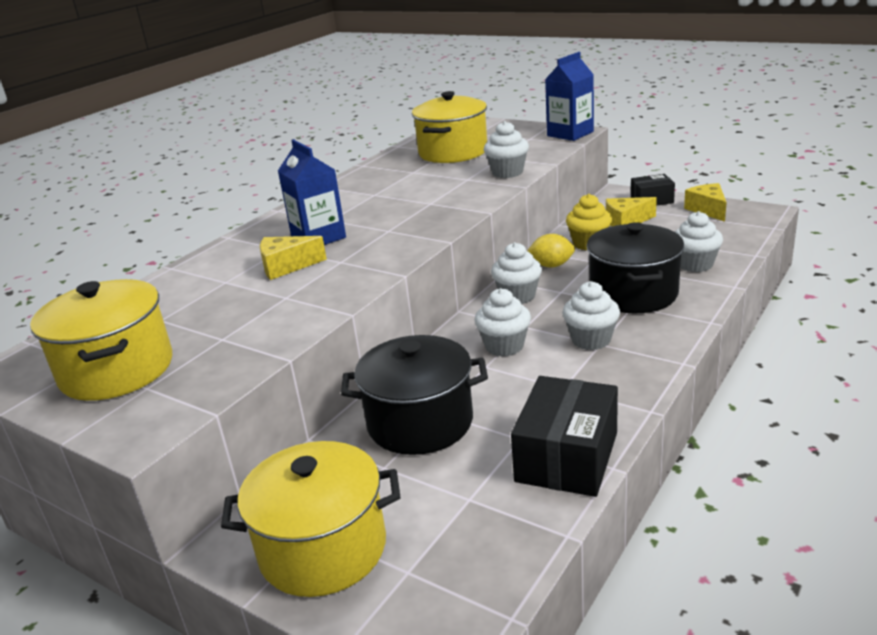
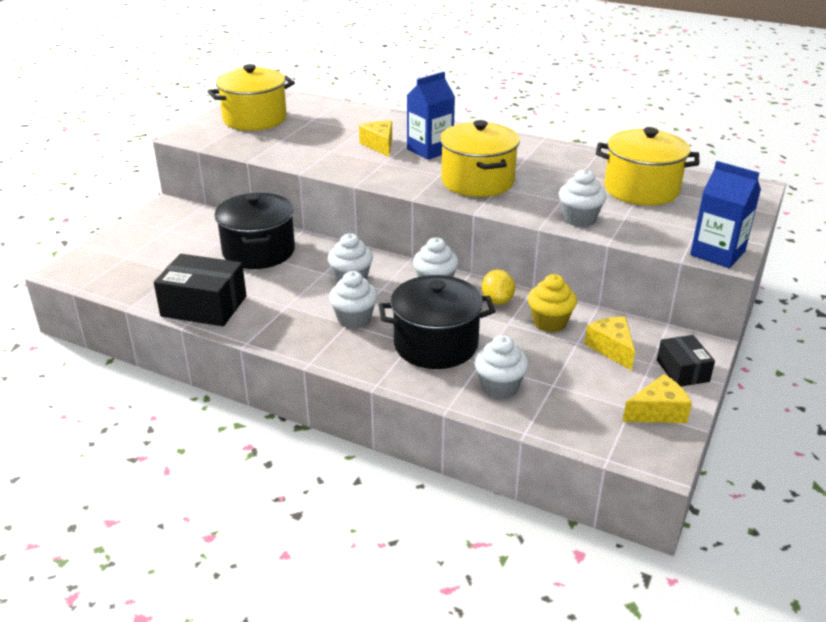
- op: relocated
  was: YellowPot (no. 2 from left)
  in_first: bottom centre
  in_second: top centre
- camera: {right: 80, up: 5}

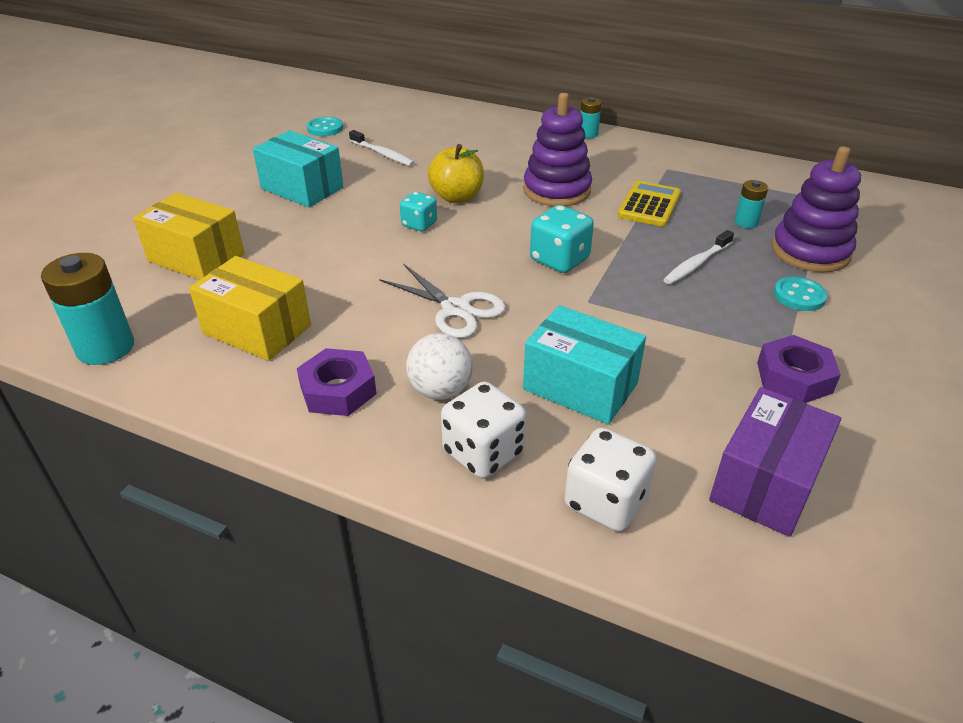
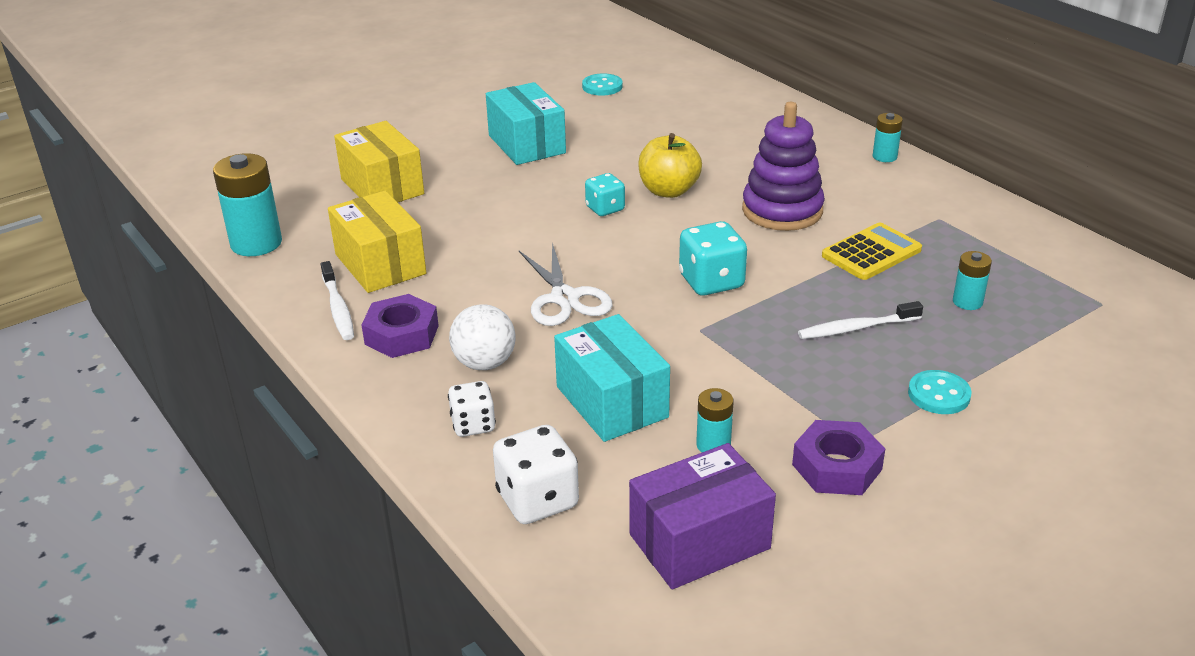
- op: relocated
  was: WhiteToothbrush (no. 1 from left)
  in_first: top centre
  in_second: middle left
- op: size
  was: WhiteDice (no. 1 from left)
  in_first: centre
  in_second: centre
  ratio: 0.64
- op: missing
  was: PurpleStackingToy (no. 2 from left)
  in_first: top right
- op: appeared
  now: TurquoiseBattery (no. 2 from left)
  in_second: centre
- camera: {right: 30, up: -5}

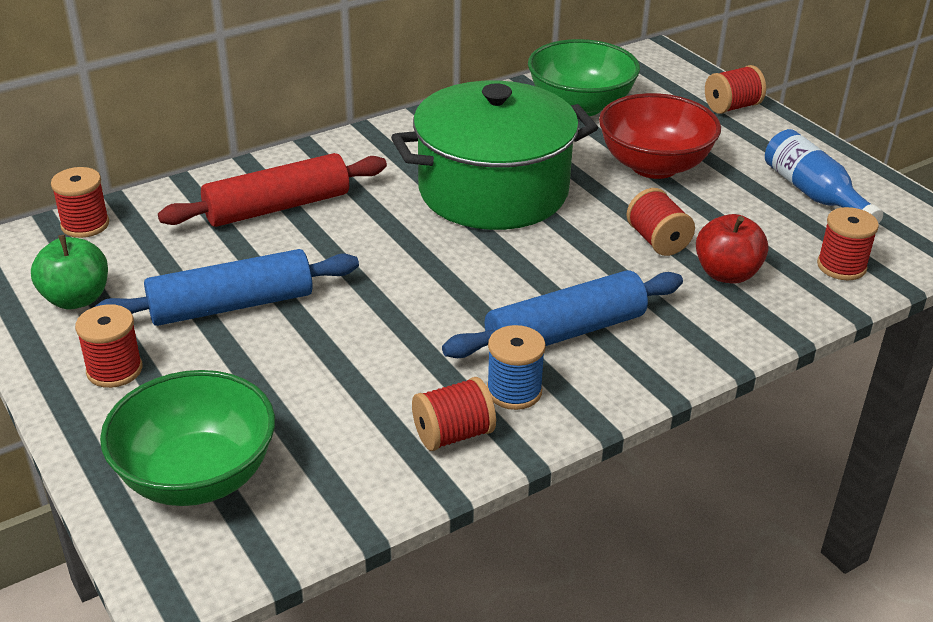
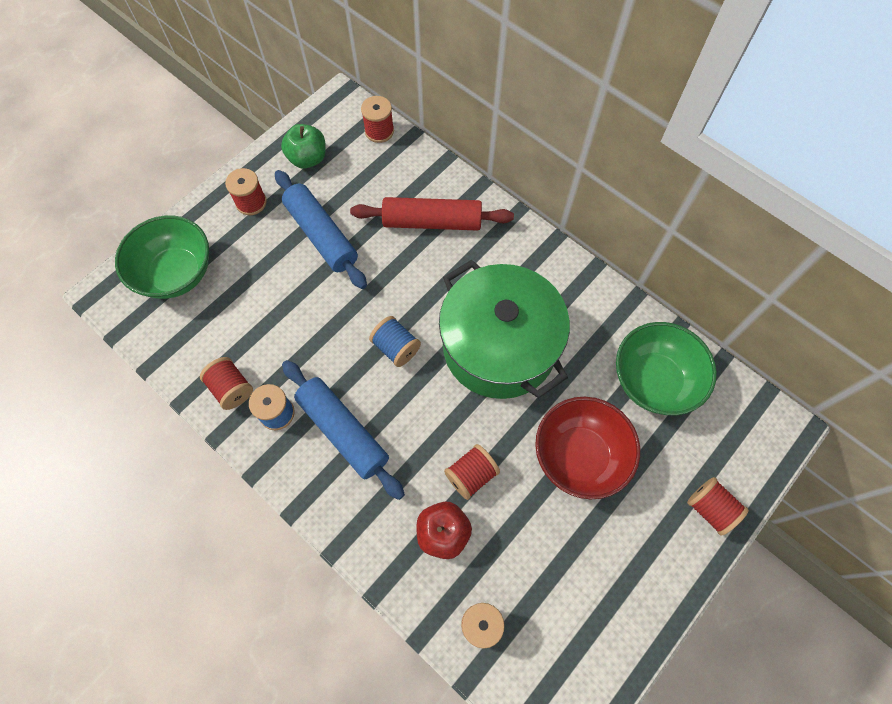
- op: spun
  was: RedRollingPin
  in_first: top left
  in_second: top centre
  clockwise: -45
- op: missing
  was: BlueBottle
  in_first: top right
- op: appeared
  now: BlueSpool (no. 2 from left)
  in_second: centre
- camera: {right: 75, up: 30}

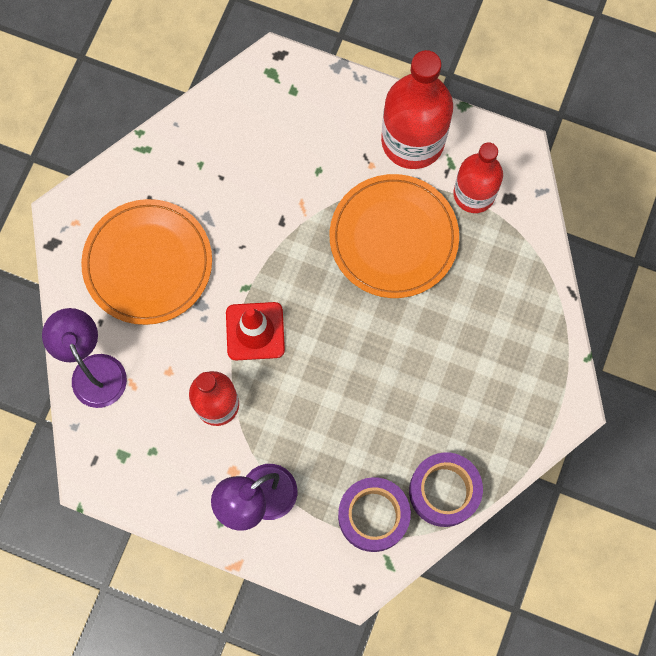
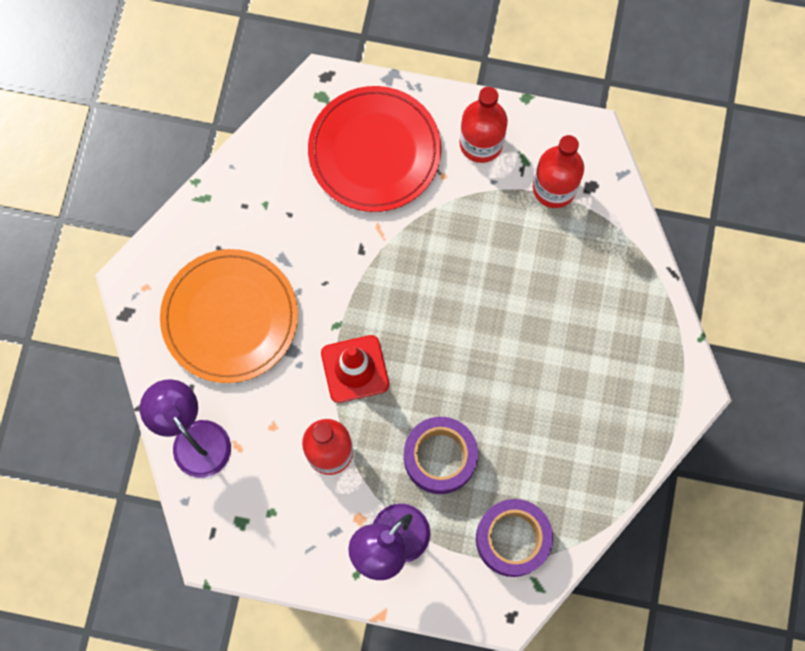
- op: missing
  was: OrangePlate (no. 2 from left)
  in_first: centre
- op: size
  was: RedBottle (no. 2 from left)
  in_first: top centre
  in_second: top centre
  ratio: 0.66
- op: relocated
  was: PurpleTape (no. 2 from left in the first image)
  now: PurpleTape (no. 1 from left)
  in_first: bottom right
  in_second: bottom centre
- op: appeared
  now: RedPlate
  in_second: top centre
- camera: {right: -10, up: 0}

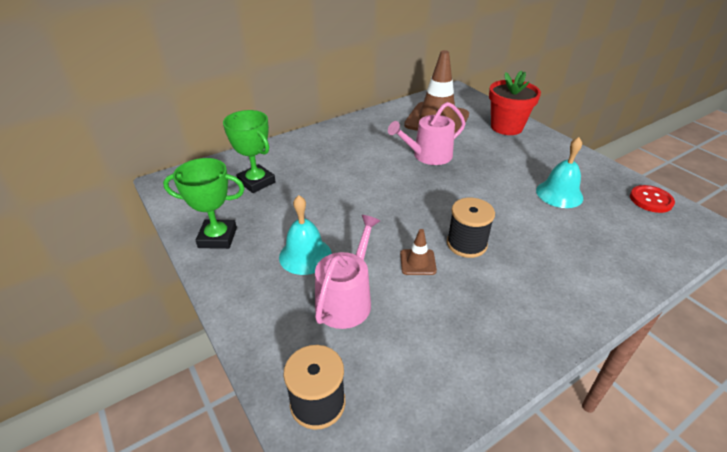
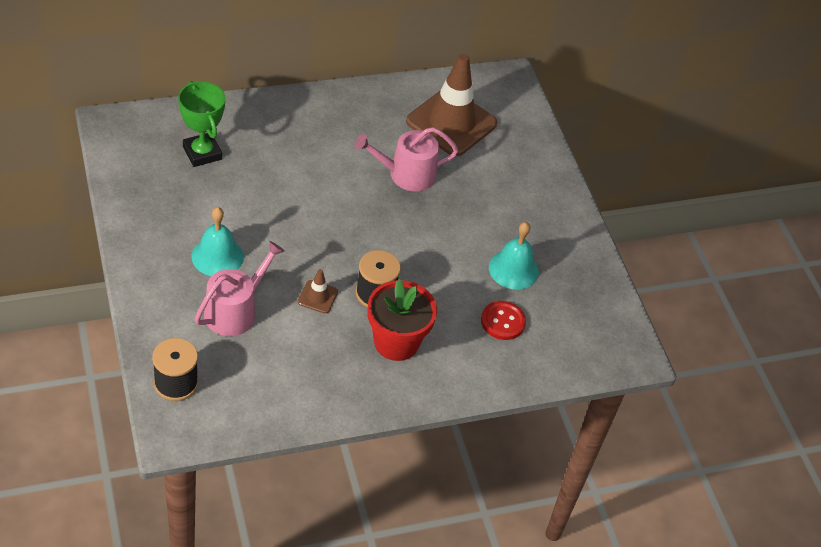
- op: missing
  was: GreenTrophy (no. 1 from left)
  in_first: middle left
- op: relocated
  was: RedFlowerPot
  in_first: top right
  in_second: centre
- op: relocated
  was: RedButton
  in_first: middle right
  in_second: centre
- camera: {right: 10, up: 10}

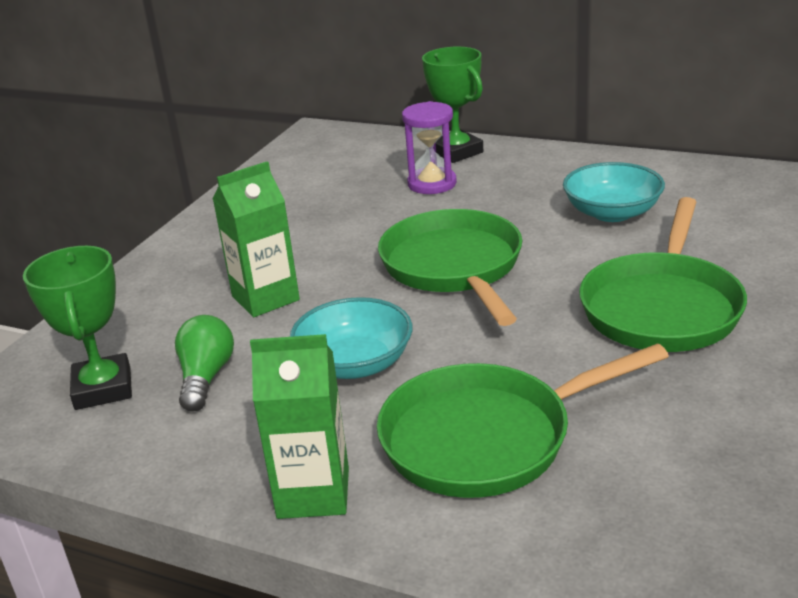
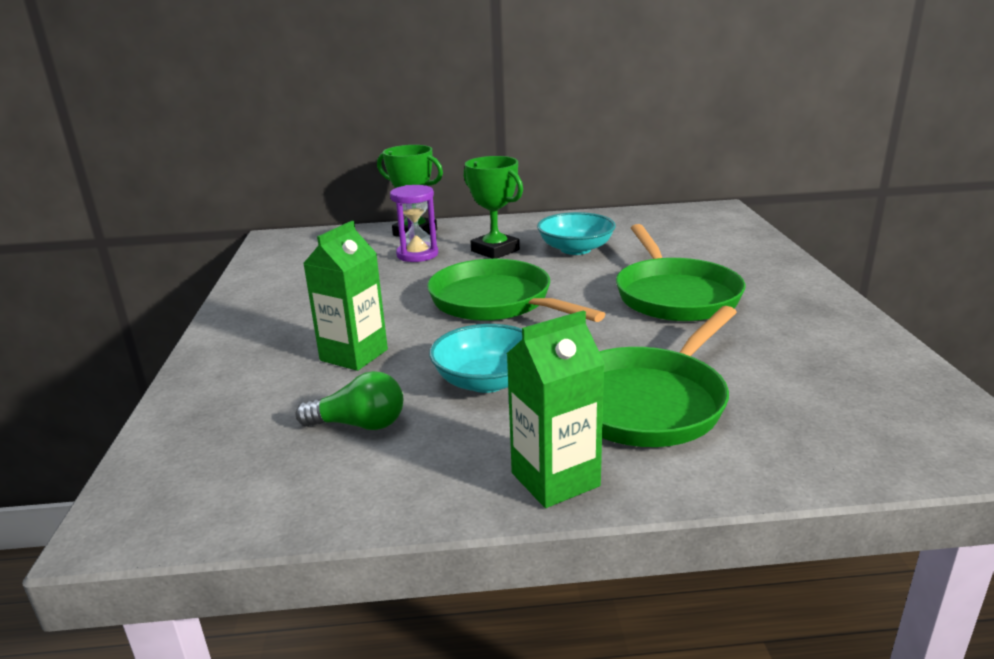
- op: relocated
  was: GreenTrophy (no. 1 from left in the first image)
  now: GreenTrophy (no. 2 from left)
  in_first: middle left
  in_second: top centre
- op: spun
  was: GreenLightBulb
  in_first: middle left
  in_second: centre
  clockwise: 120
- camera: {right: -30, up: -5}

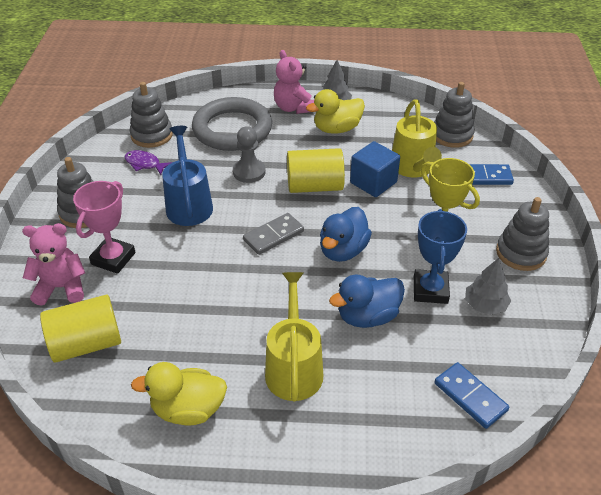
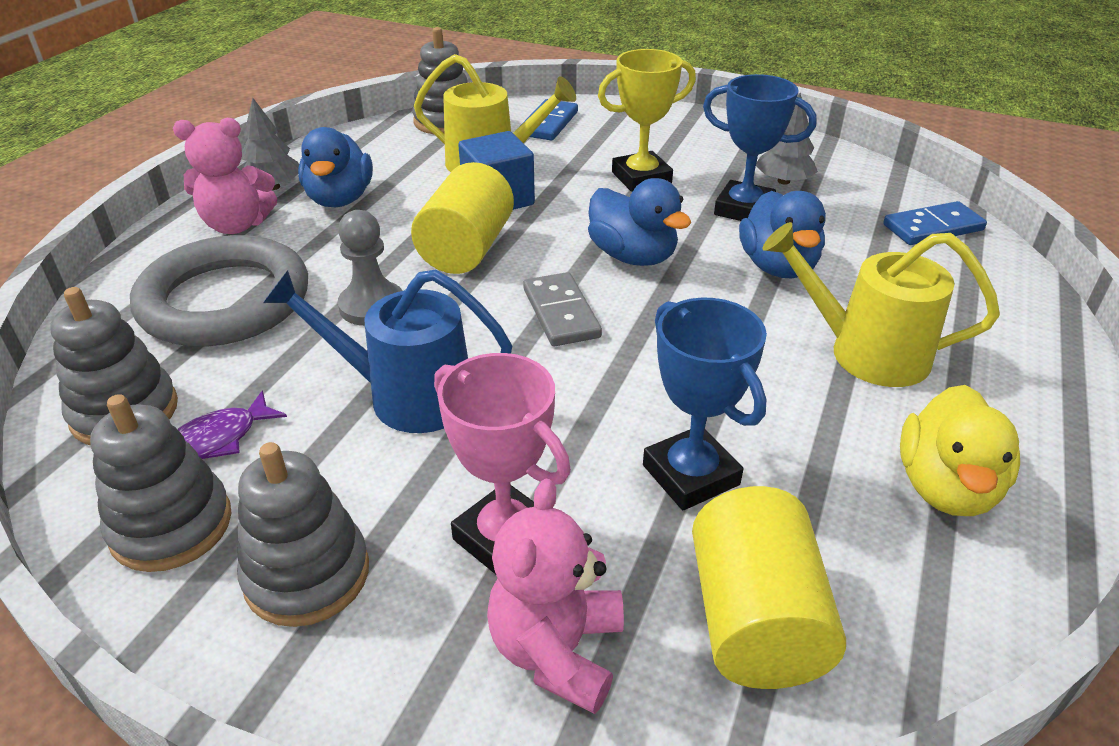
- op: colour
  was: YellowDuck (no. 2 from left)
  now: BlueDuck (no. 1 from left)
  in_first: top centre
  in_second: top left
- op: relocated
  was: GreyStackingToy (no. 4 from left in the first image)
  now: GreyStackingToy (no. 2 from left)
  in_first: middle right
  in_second: middle left
- op: appeared
  now: BlueTrophy (no. 1 from left)
  in_second: centre
- camera: {right: -70, up: -5}

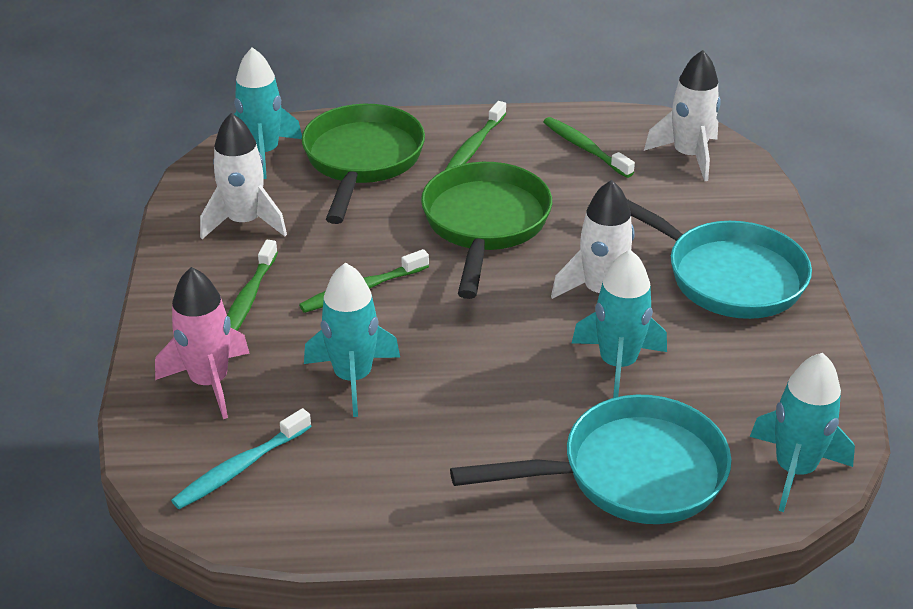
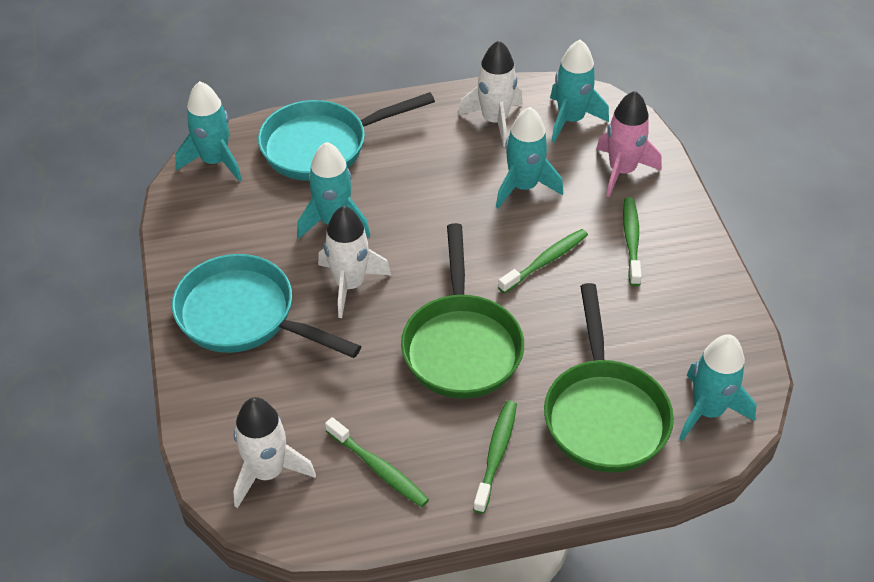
- op: exchanged
  was: TurquoiseToothbrush
  now: TurquoiseRocket (no. 4 from left)
  in_first: bottom left
  in_second: top centre
- op: relocated
  was: WhiteRocket (no. 1 from left in the first image)
  now: WhiteRocket (no. 3 from left)
  in_first: top left
  in_second: top centre
- camera: {right: 170, up: 10}

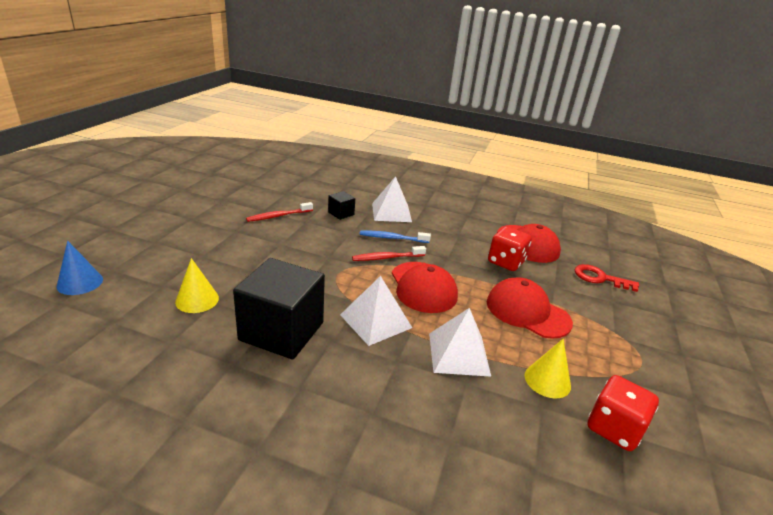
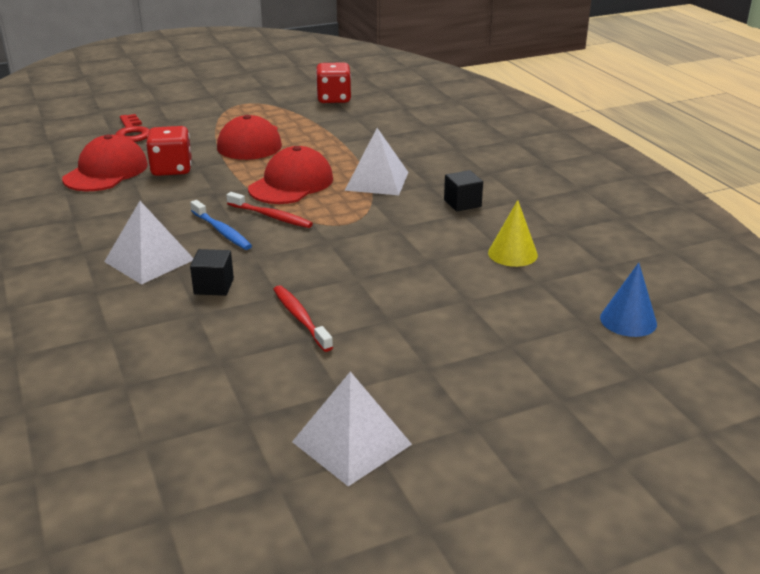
- op: size
  was: BlackCube (no. 1 from left in the first image)
  in_first: centre
  in_second: top centre
  ratio: 0.45
- op: spun
  was: RedToothbrush (no. 1 from left in the first image)
  in_first: centre
  in_second: centre
  clockwise: -135
- op: relocated
  was: WhitePyramid (no. 3 from left in the first image)
  now: WhitePyramid (no. 2 from left)
  in_first: centre
  in_second: bottom centre
- op: missing
  was: YellowCone (no. 2 from left)
  in_first: bottom right
- camera: {right: -130, up: 0}

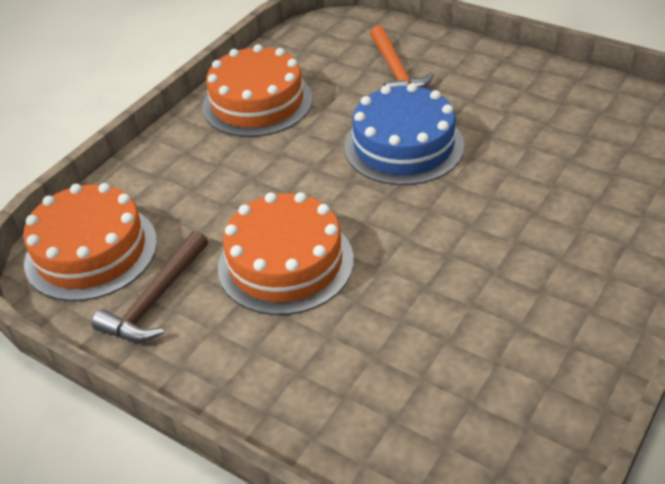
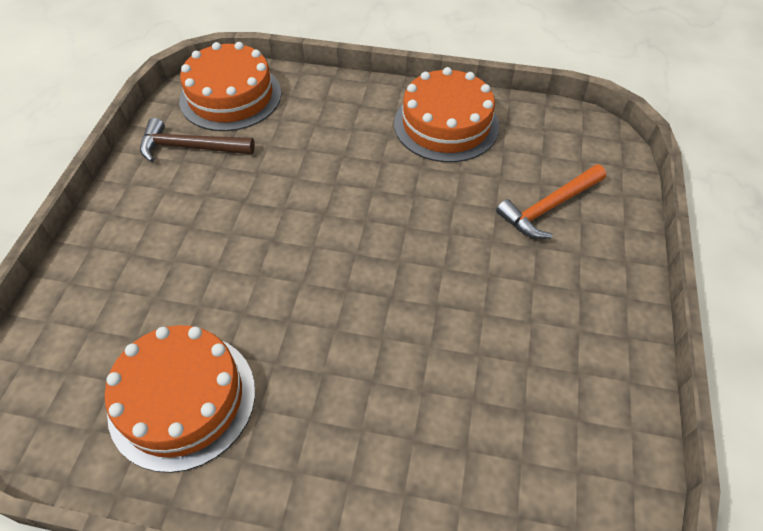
- op: relocated
  was: OrangeCake (no. 3 from left in the first image)
  now: OrangeCake (no. 1 from left)
  in_first: centre
  in_second: bottom left
- op: missing
  was: BlueCake
  in_first: top centre
- camera: {right: 65, up: 10}

